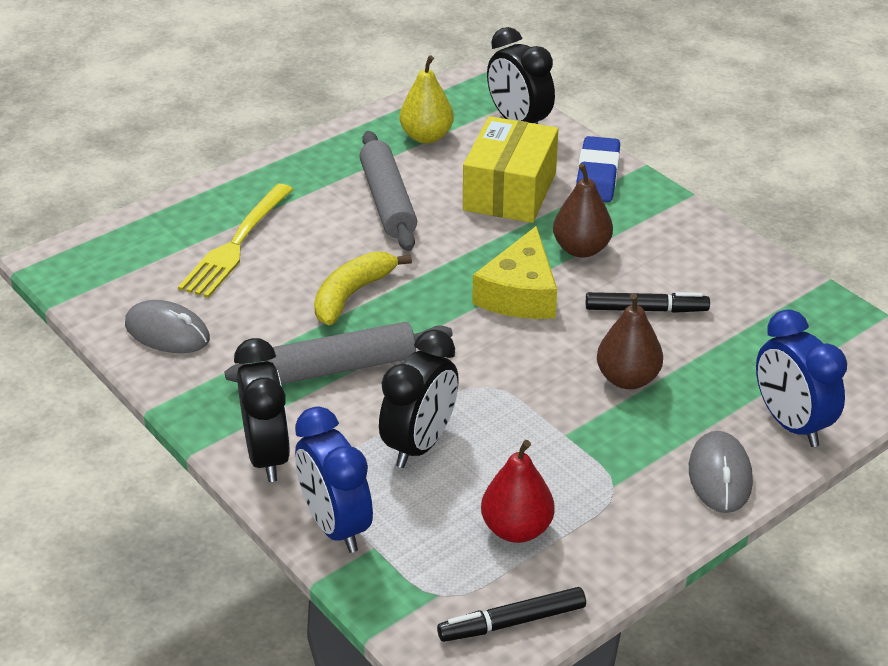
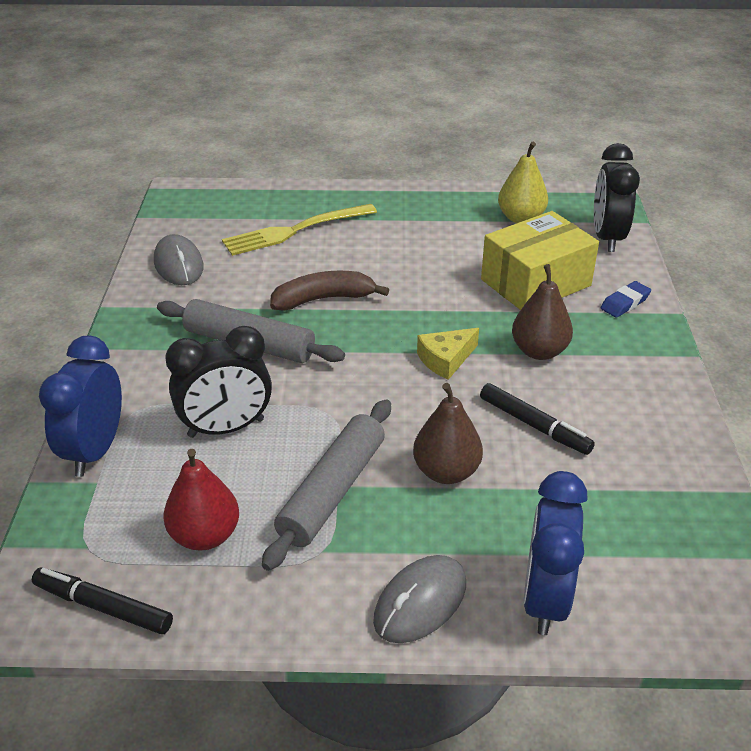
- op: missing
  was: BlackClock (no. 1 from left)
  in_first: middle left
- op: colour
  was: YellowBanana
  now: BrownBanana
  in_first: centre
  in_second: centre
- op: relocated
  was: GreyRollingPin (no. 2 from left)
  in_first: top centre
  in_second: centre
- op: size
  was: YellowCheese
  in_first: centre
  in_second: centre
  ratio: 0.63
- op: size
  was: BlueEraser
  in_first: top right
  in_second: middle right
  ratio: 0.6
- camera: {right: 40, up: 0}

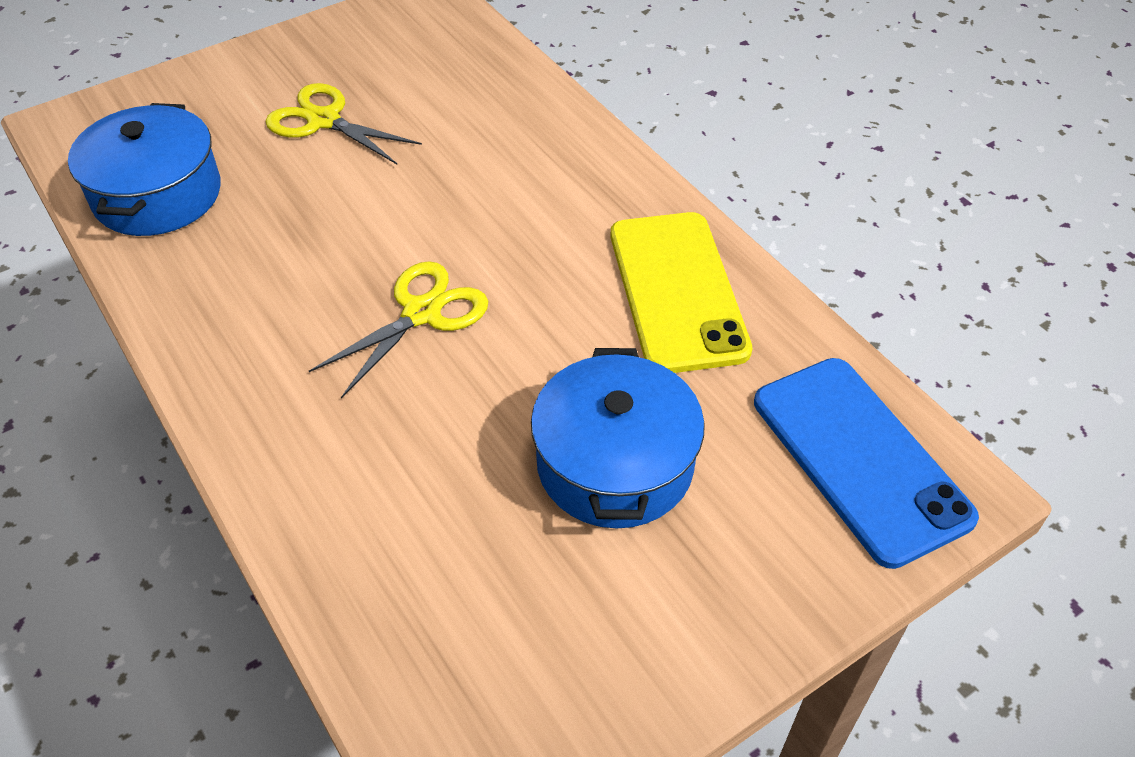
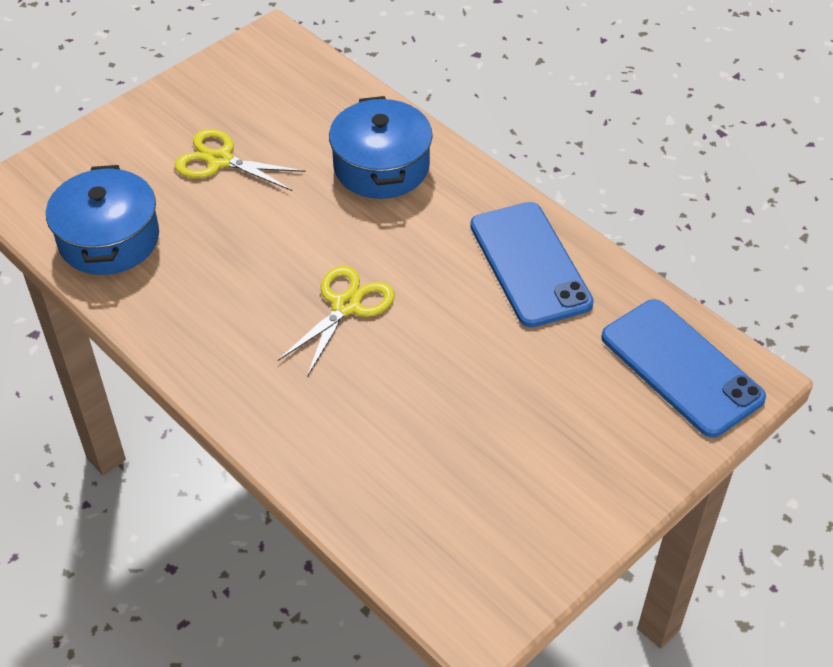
- op: relocated
  was: BluePot (no. 2 from left)
  in_first: centre
  in_second: top centre
- op: colour
  was: YellowPhone
  now: BluePhone (no. 1 from left)
  in_first: centre
  in_second: centre
- camera: {right: -10, up: 0}

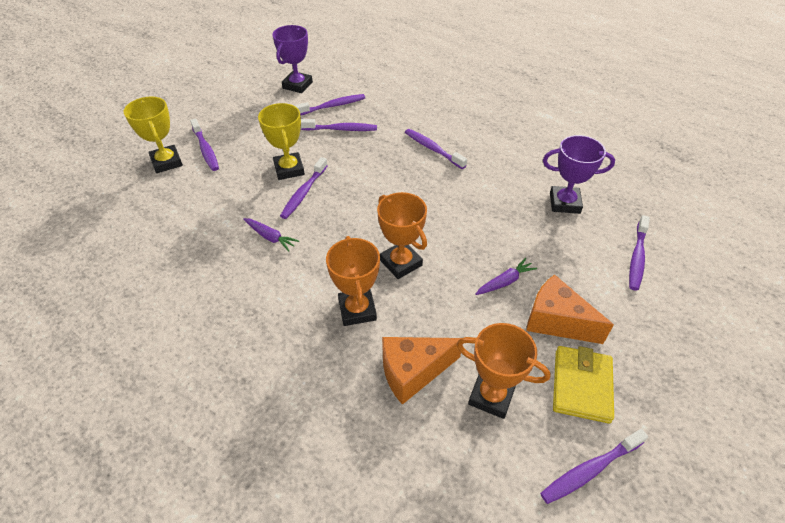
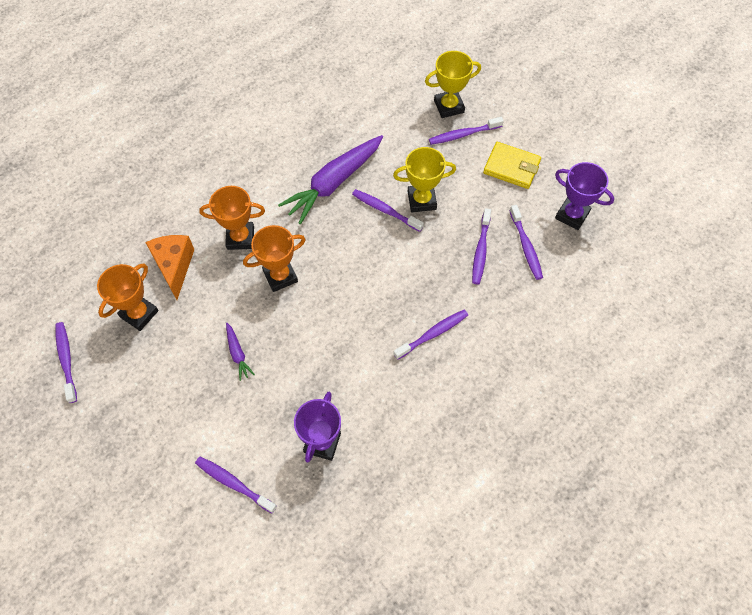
- op: size
  was: PurpleCarrot (no. 1 from left in the first image)
  in_first: centre
  in_second: top centre
  ratio: 2.26
- op: missing
  was: OrangeCheese (no. 2 from left)
  in_first: middle right
- op: relocated
  was: YellowWallet
  in_first: bottom right
  in_second: top right
- camera: {right: 100, up: 15}

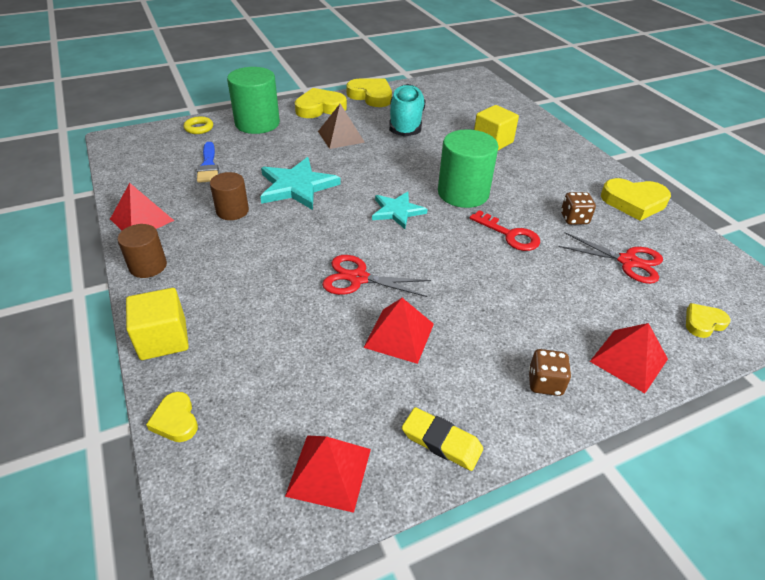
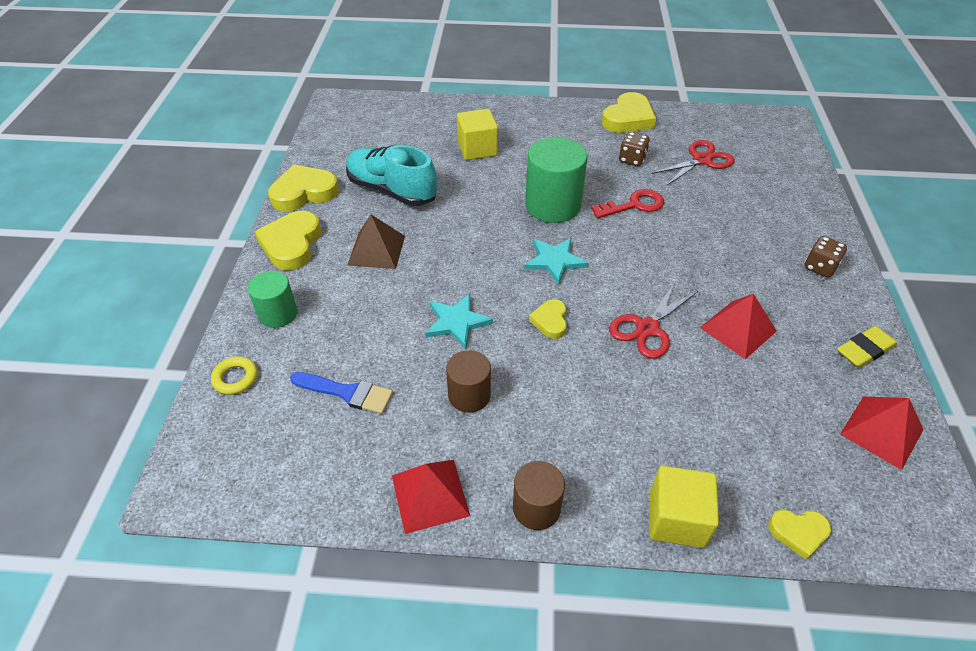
- op: size
  was: GreenCylinder (no. 1 from left)
  in_first: top left
  in_second: middle left
  ratio: 0.59
- op: size
  was: TurquoiseStar (no. 1 from left)
  in_first: top centre
  in_second: centre
  ratio: 0.65
- op: missing
  was: RedPyramid (no. 4 from left)
  in_first: middle right
- op: relocated
  was: YellowHeart (no. 5 from left in the first image)
  now: YellowHeart (no. 3 from left)
  in_first: middle right
  in_second: centre
- camera: {right: -60, up: 5}

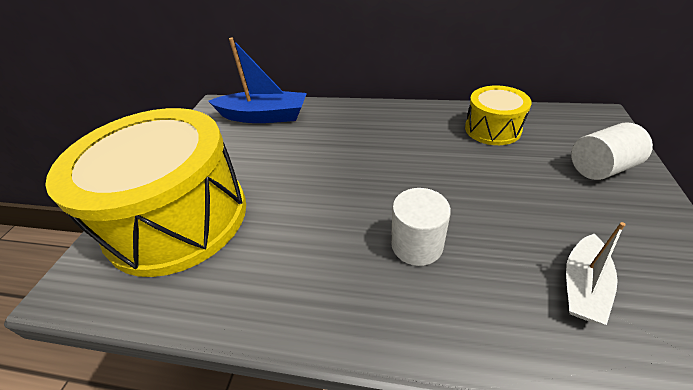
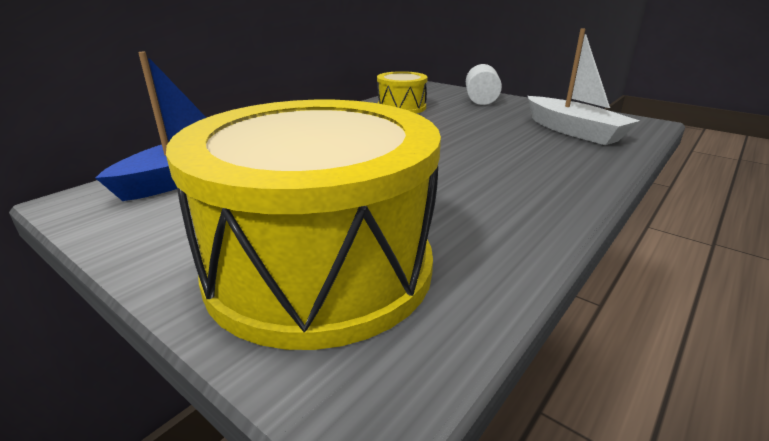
- op: missing
  was: WhiteCylinder (no. 1 from left)
  in_first: centre
- op: size
  was: WhiteBoat
  in_first: bottom right
  in_second: top right
  ratio: 1.64
- camera: {right: -65, up: -15}

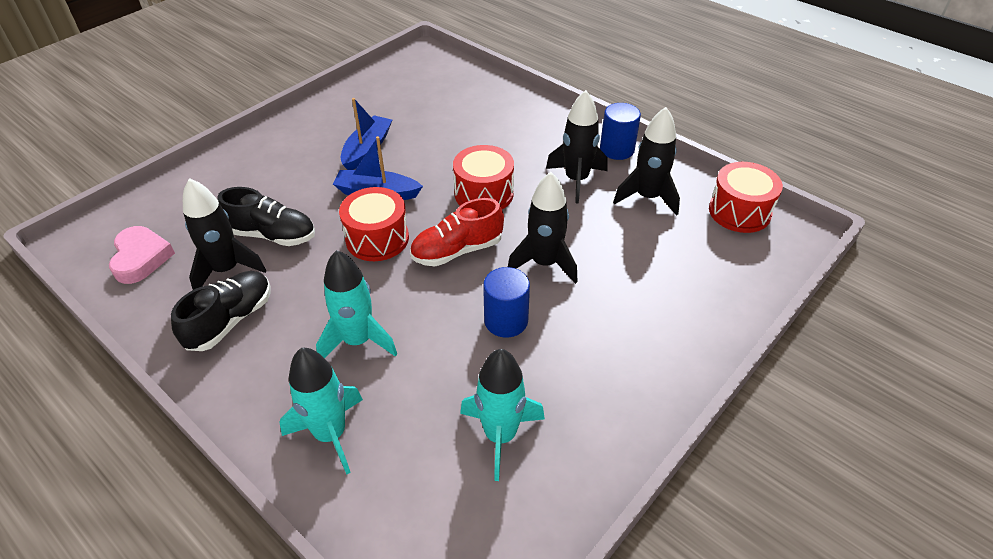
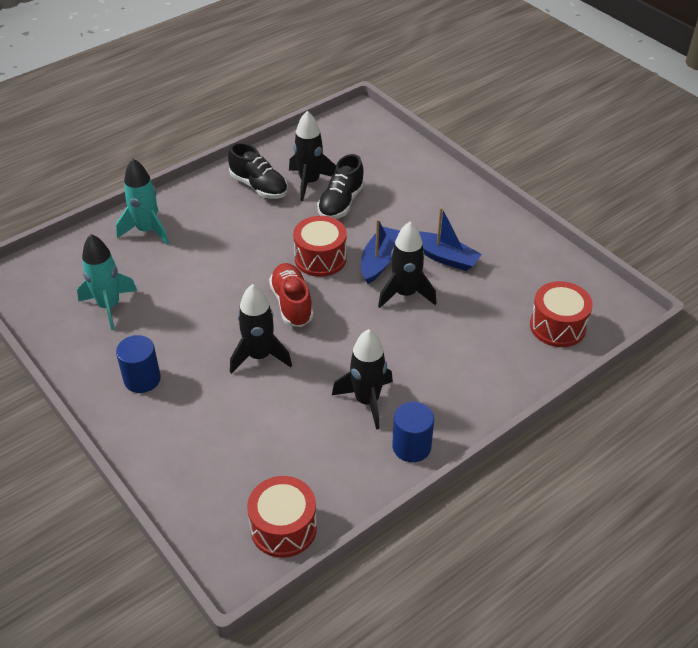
- op: missing
  was: PinkHeart
  in_first: middle left
- op: missing
  was: TurquoiseRocket (no. 2 from left)
  in_first: centre
- op: relocated
  was: RedDrum (no. 2 from left in the first image)
  now: RedDrum (no. 3 from left)
  in_first: top centre
  in_second: middle right
- op: relocated
  was: BlueCylinder (no. 1 from left)
  in_first: centre
  in_second: middle left
- op: relocated
  was: BlackRocket (no. 4 from left)
  in_first: top centre
  in_second: centre
- camera: {right: 100, up: 0}

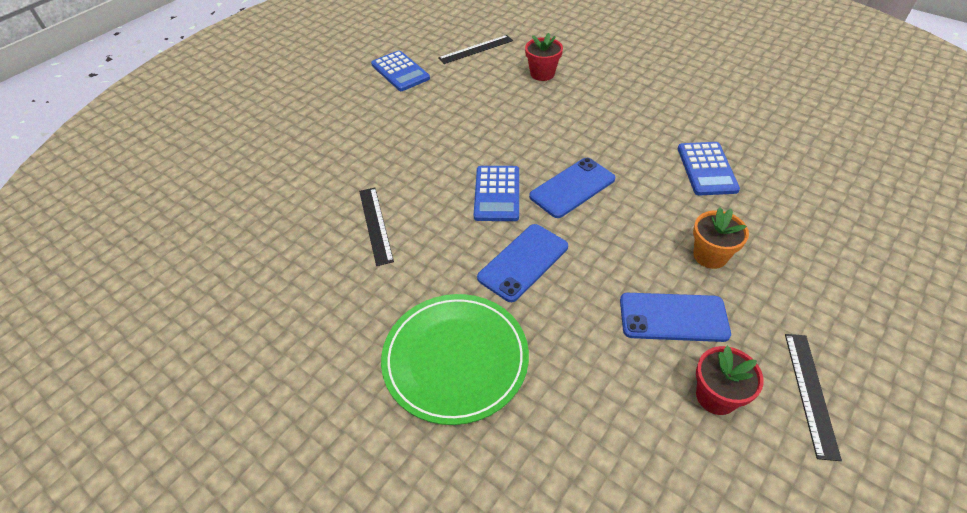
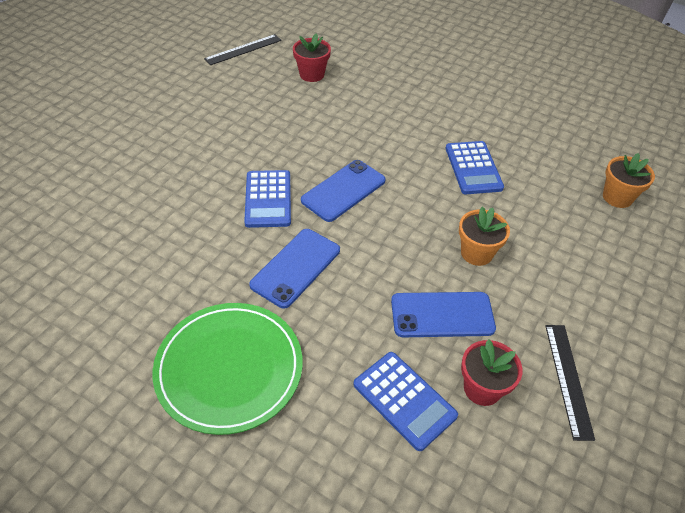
- op: missing
  was: BlackRuler (no. 1 from left)
  in_first: centre
- op: relocated
  was: BlueCalculator (no. 1 from left in the first image)
  now: BlueCalculator (no. 2 from left)
  in_first: top centre
  in_second: bottom centre
- op: appeared
  now: OrangeFlowerPot (no. 2 from left)
  in_second: middle right
- camera: {right: -10, up: 0}

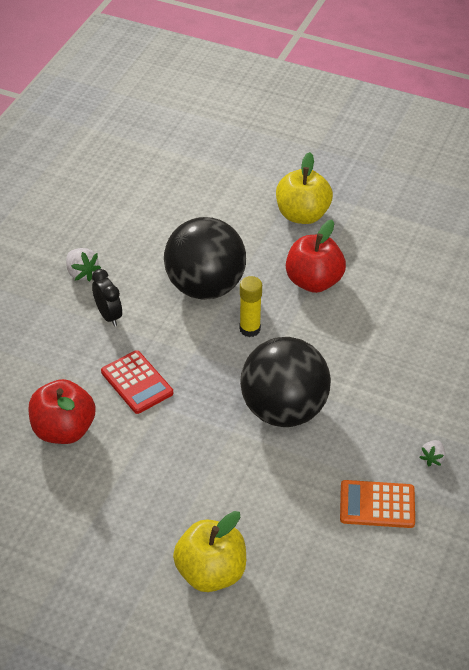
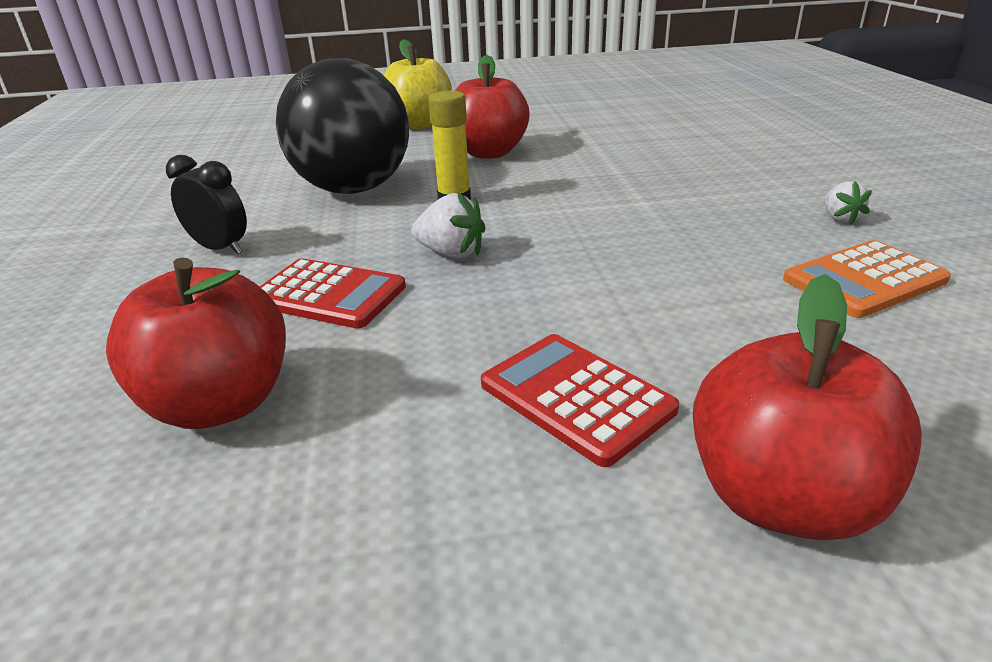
- op: relocated
  was: WhiteStrawberry (no. 1 from left)
  in_first: middle left
  in_second: centre
- op: colour
  was: YellowApple (no. 1 from left)
  now: RedApple (no. 3 from left)
  in_first: bottom centre
  in_second: middle right
- op: missing
  was: BlackBall (no. 2 from left)
  in_first: centre
- op: appeared
  now: RedCalculator (no. 2 from left)
  in_second: centre
- camera: {right: -30, up: -15}

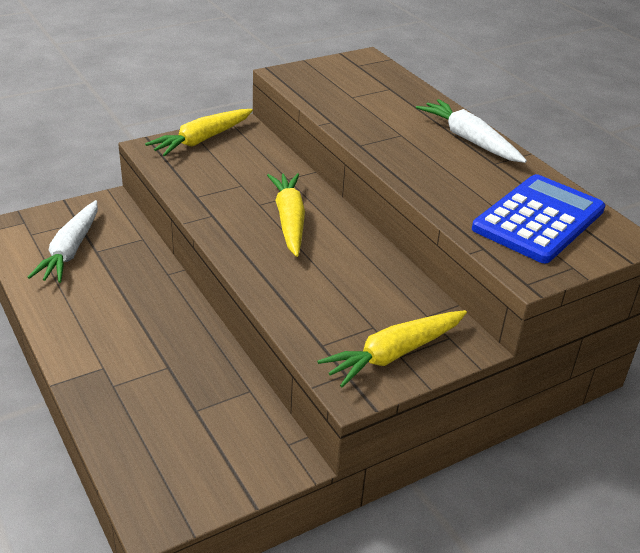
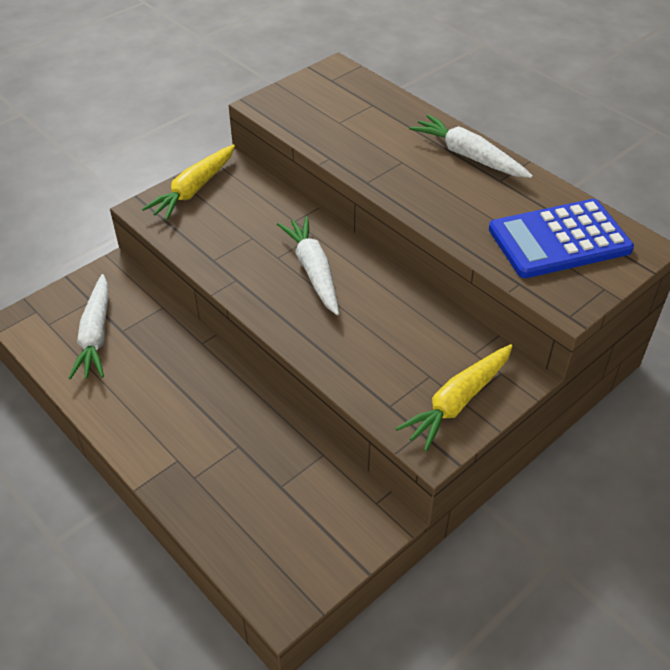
- op: colour
  was: YellowCarrot (no. 2 from left)
  now: WhiteCarrot (no. 2 from left)
  in_first: centre
  in_second: centre
- op: spun
  was: BlueCalculator
  in_first: middle right
  in_second: middle right
  clockwise: -135
- camera: {right: -10, up: 10}

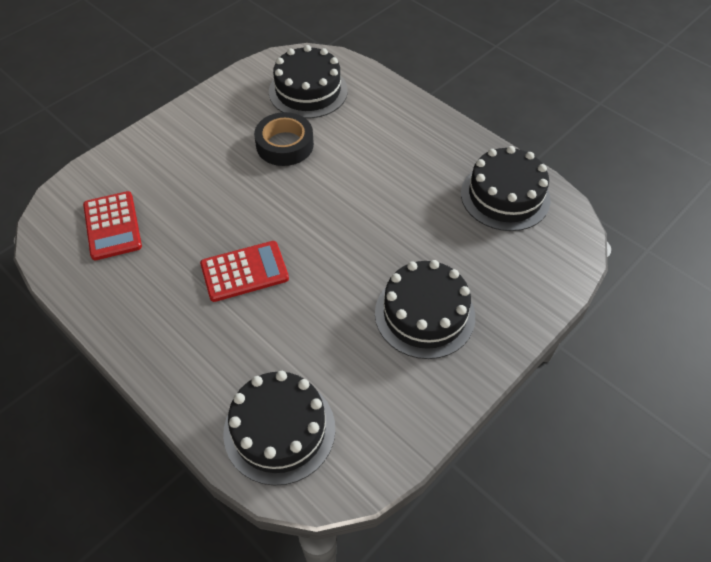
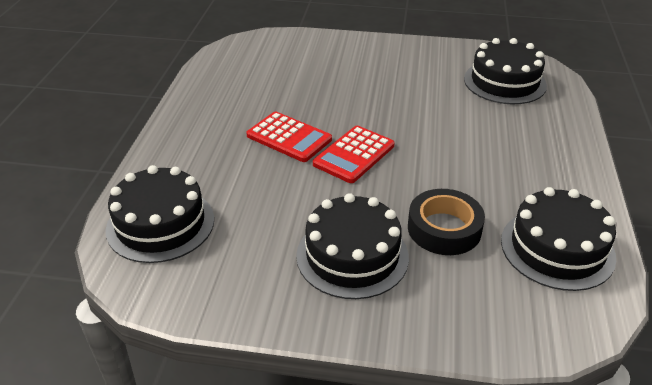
- op: relocated
  was: RedCalculator (no. 1 from left in the first image)
  now: RedCalculator (no. 2 from left)
  in_first: middle left
  in_second: centre
- op: relocated
  was: BlackTape
  in_first: top centre
  in_second: middle right
- camera: {right: 55, up: -15}

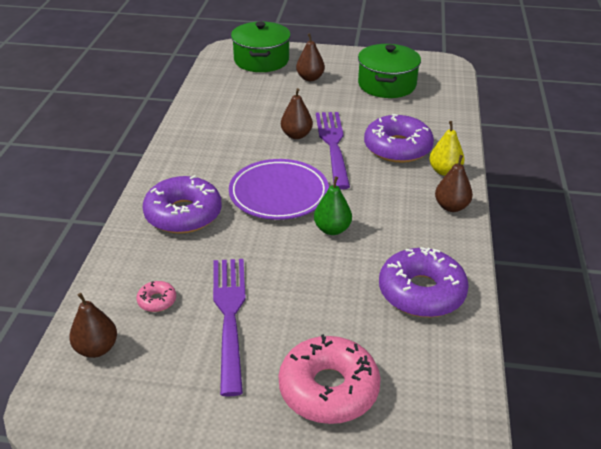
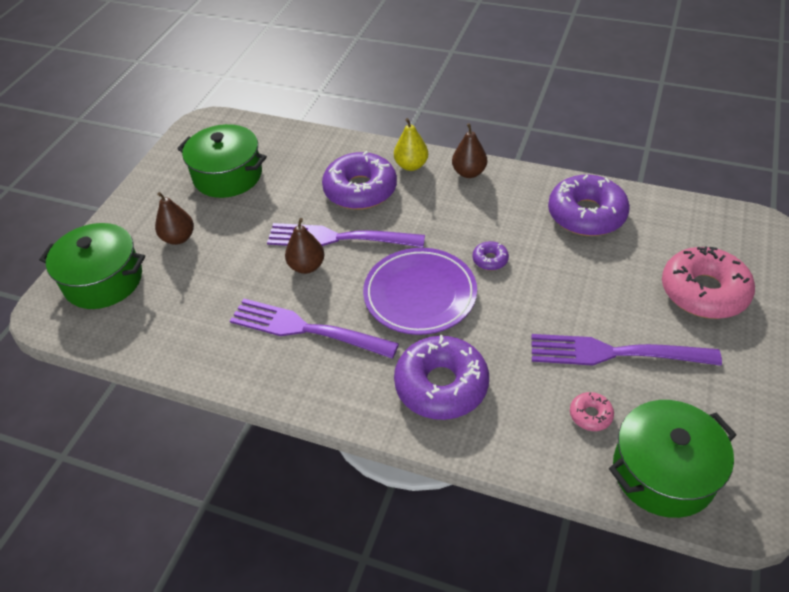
- op: exchanged
  was: BrownPear (no. 1 from left)
  now: GreenPot (no. 3 from left)
  in_first: bottom left
  in_second: bottom right
- op: exchanged
  was: GreenPear
  now: PurpleDonut (no. 3 from left)
  in_first: centre
  in_second: centre
- op: appeared
  now: PurpleFork (no. 1 from left)
  in_second: centre
- camera: {right: -75, up: 10}

